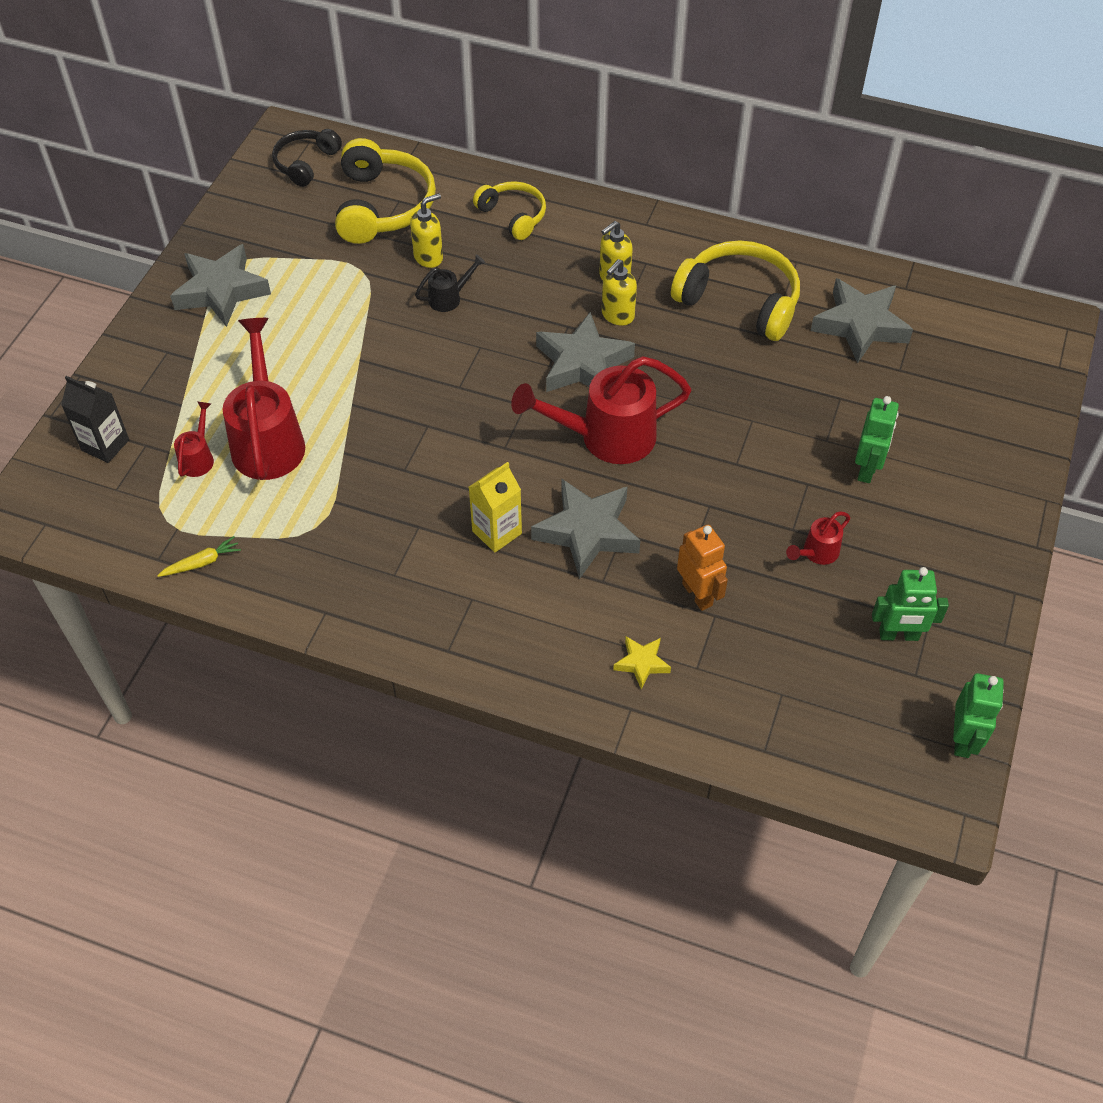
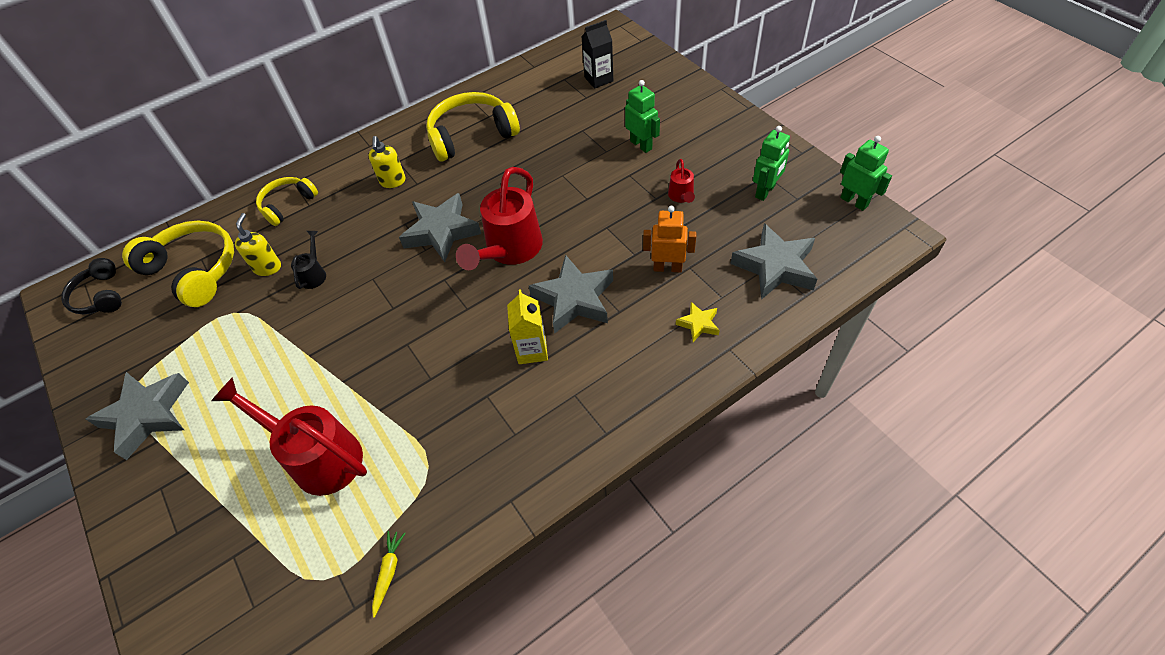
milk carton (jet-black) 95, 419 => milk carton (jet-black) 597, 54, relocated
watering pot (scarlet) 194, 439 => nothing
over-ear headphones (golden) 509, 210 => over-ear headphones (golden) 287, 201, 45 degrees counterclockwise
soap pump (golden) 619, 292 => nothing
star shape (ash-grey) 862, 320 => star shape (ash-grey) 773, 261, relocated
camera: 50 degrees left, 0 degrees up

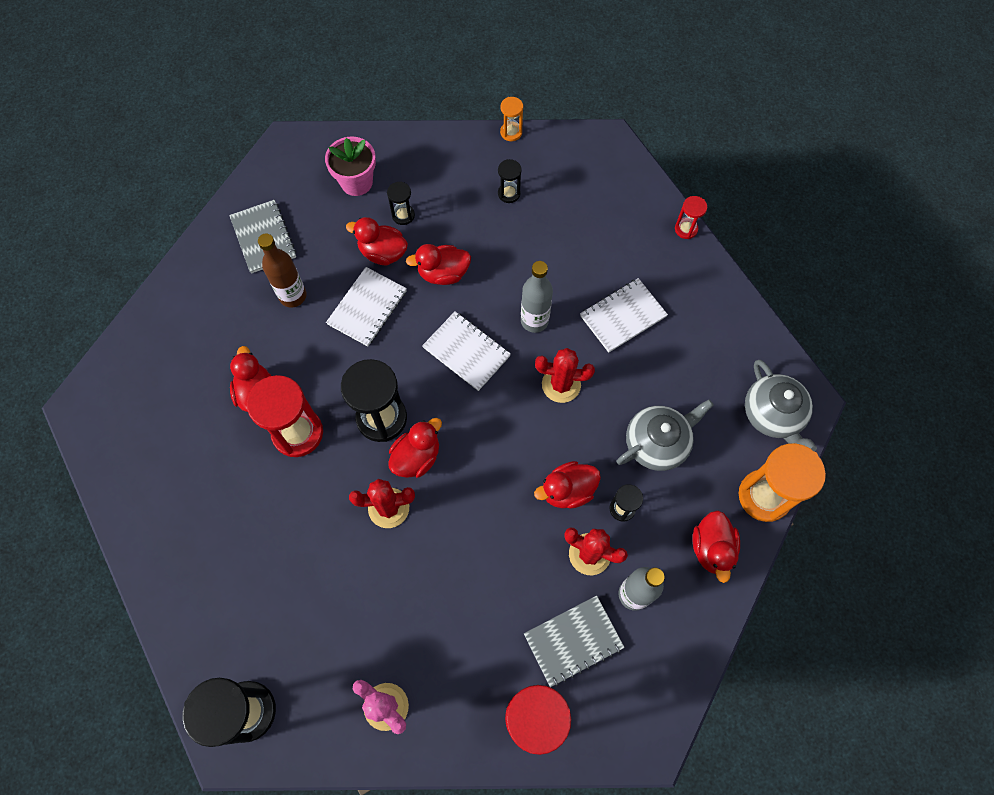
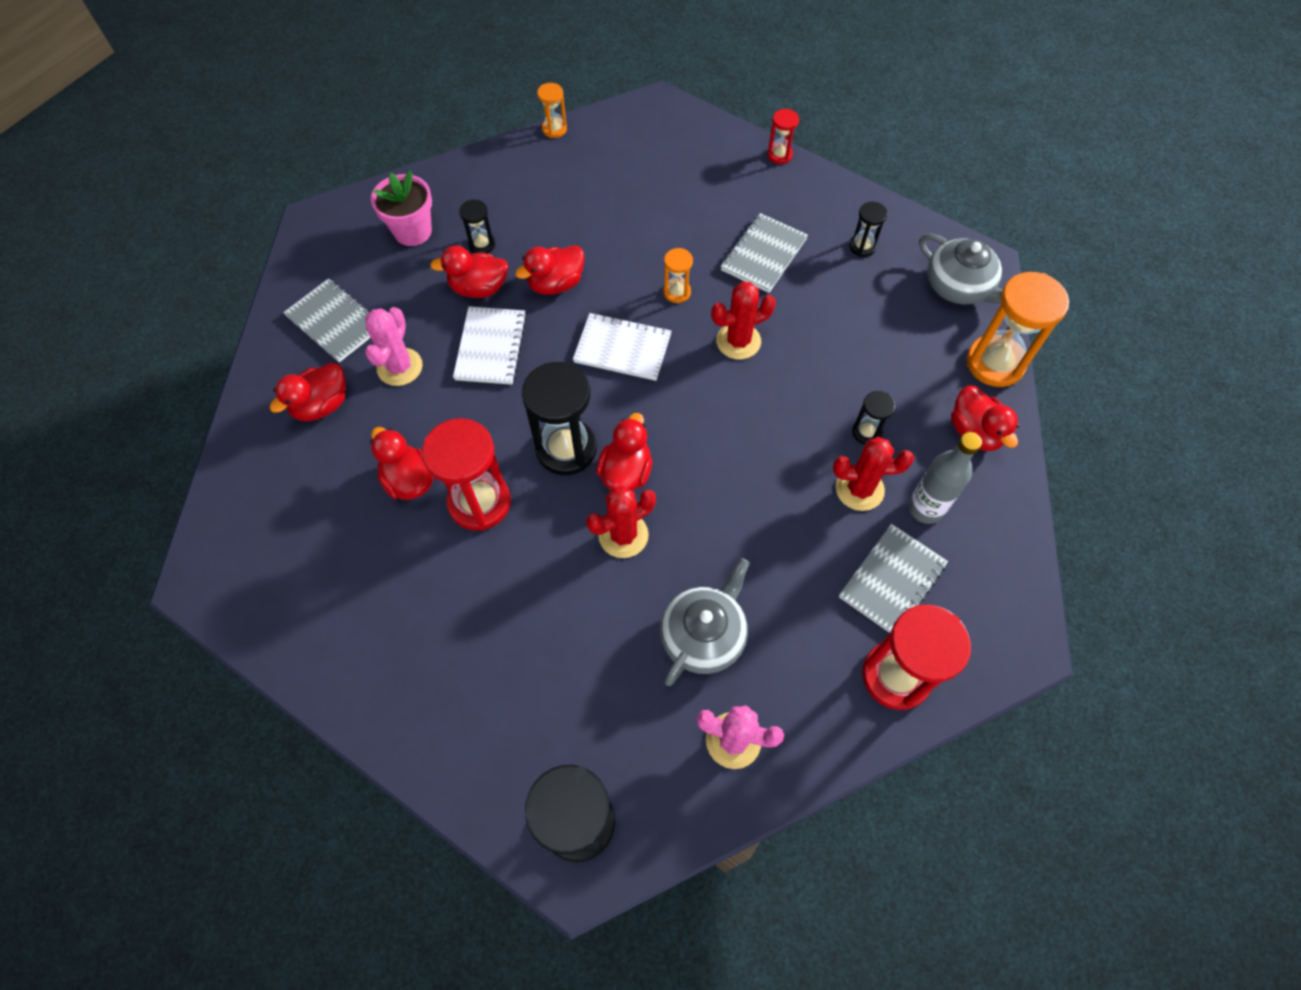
bottle (russet) 282, 270 => cactus (rose-pink) 394, 346
sandglass (jet-black) 510, 181 => sandglass (jet-black) 868, 229, relocated
bottle (ash-grey) 537, 297 => sandglass (orange) 678, 275
rubber duck (scarlet) 567, 485 => rubber duck (scarlet) 307, 391, relocated
notebook (pure white) 624, 315 => notebook (ash-grey) 764, 253
teapot (ash-grey) 665, 435 => teapot (ash-grey) 705, 622, relocated
camera: 25 degrees left, 5 degrees down

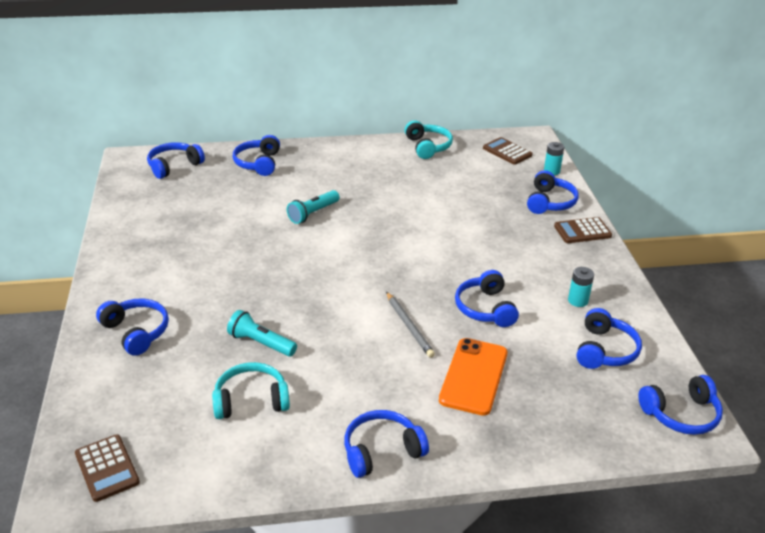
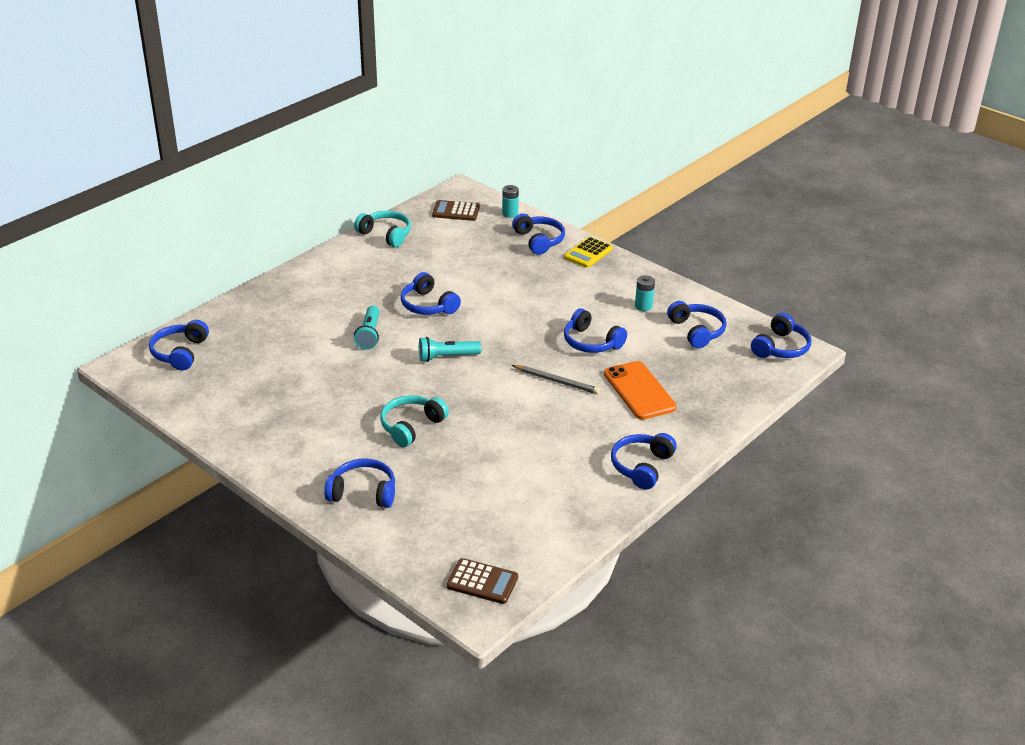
over-ear headphones (turquoise) 251, 390 => over-ear headphones (turquoise) 414, 421, relocated
torch (turquoise) 262, 333 => torch (turquoise) 450, 349, relocated
over-ear headphones (cobalt) 256, 155 => over-ear headphones (cobalt) 431, 293, relocated
pocket calculator (russet) 583, 230 => pocket calculator (golden) 588, 252
camera: 40 degrees left, 0 degrees up

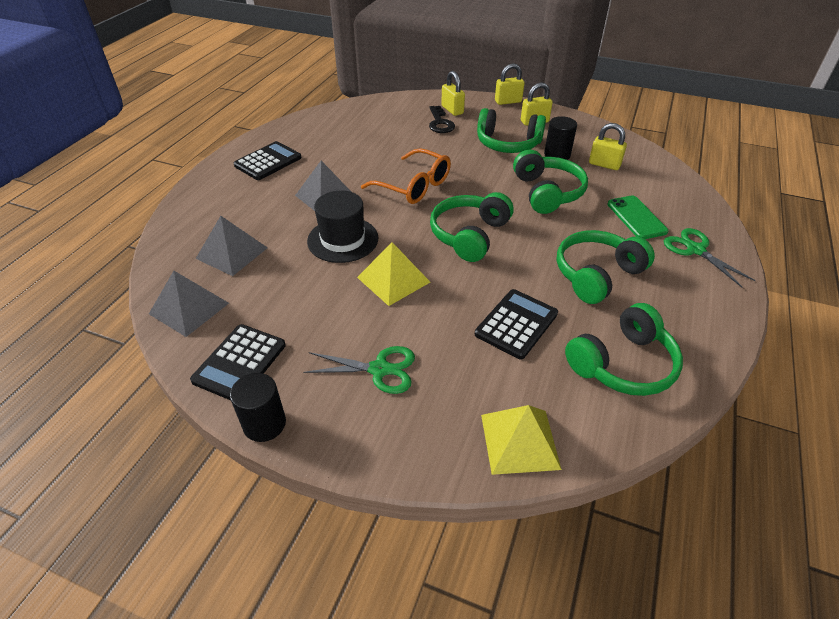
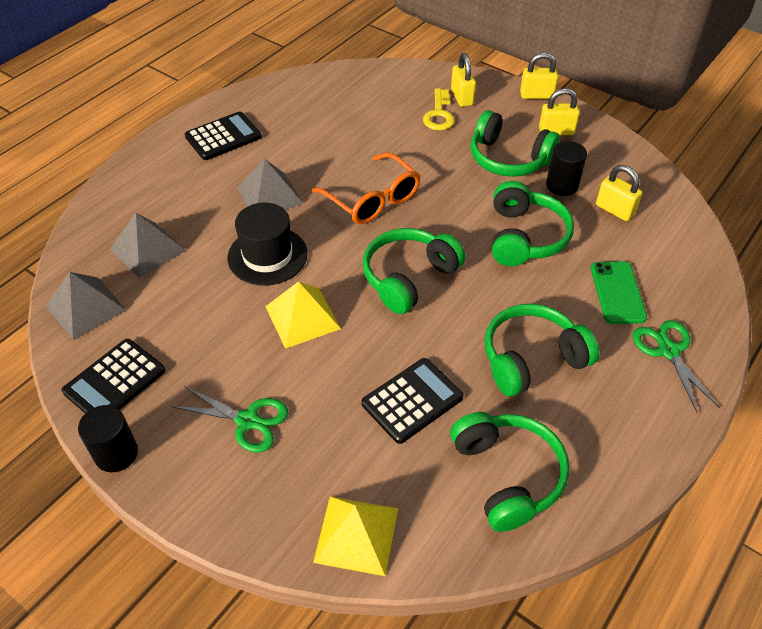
latchkey (jet-black) 442, 119 => latchkey (golden) 439, 109
over-ear headphones (leaf-green) 624, 349 => over-ear headphones (leaf-green) 510, 472, 90 degrees counterclockwise
camera: 15 degrees right, 5 degrees up

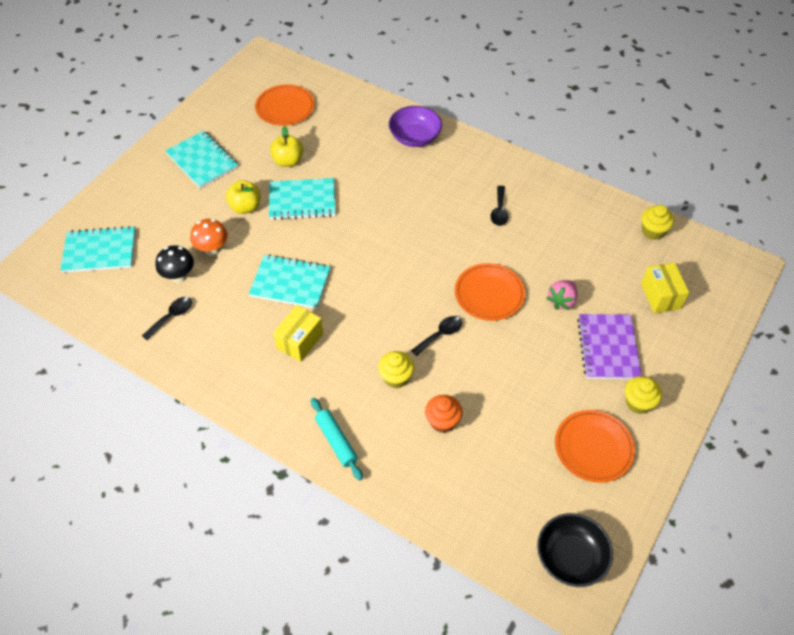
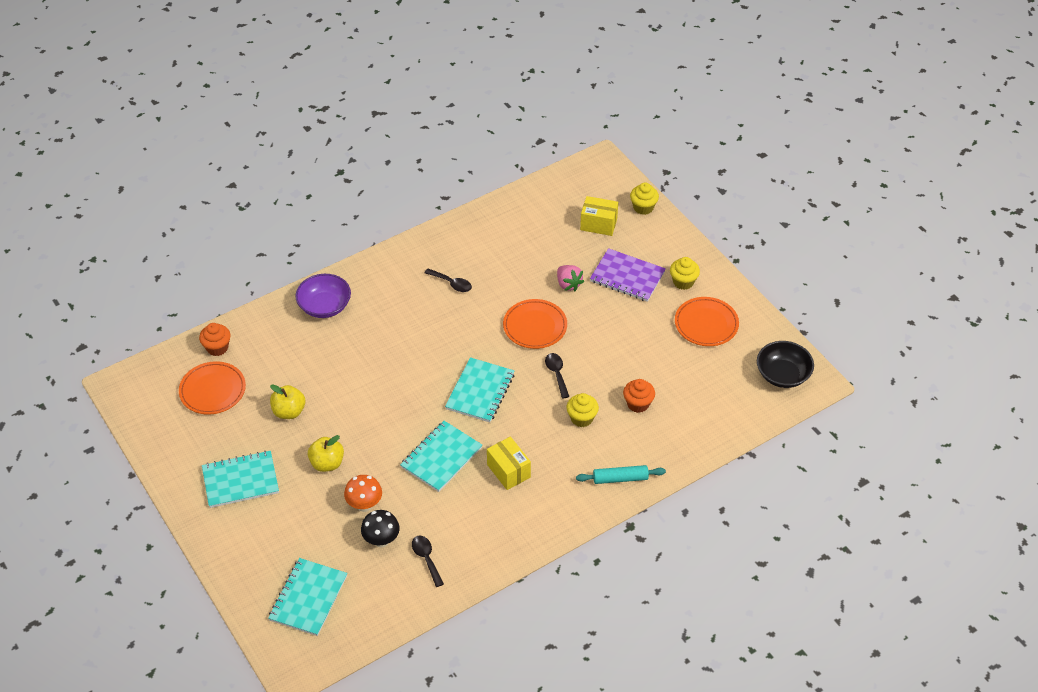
notebook (turquoise) 302, 199 => notebook (turquoise) 479, 389, relocated
muffin (golden) 657, 222 => muffin (golden) 644, 199, relocated
nothing => muffin (orange) 215, 339
camera: 65 degrees left, 5 degrees down

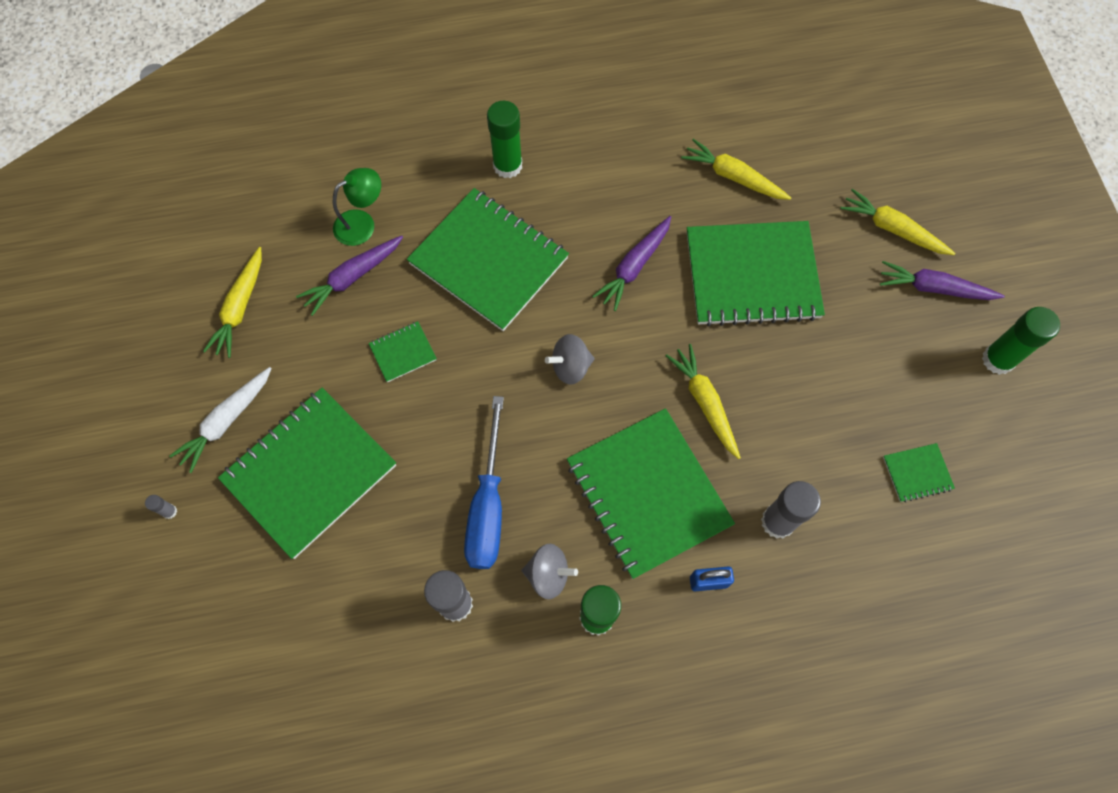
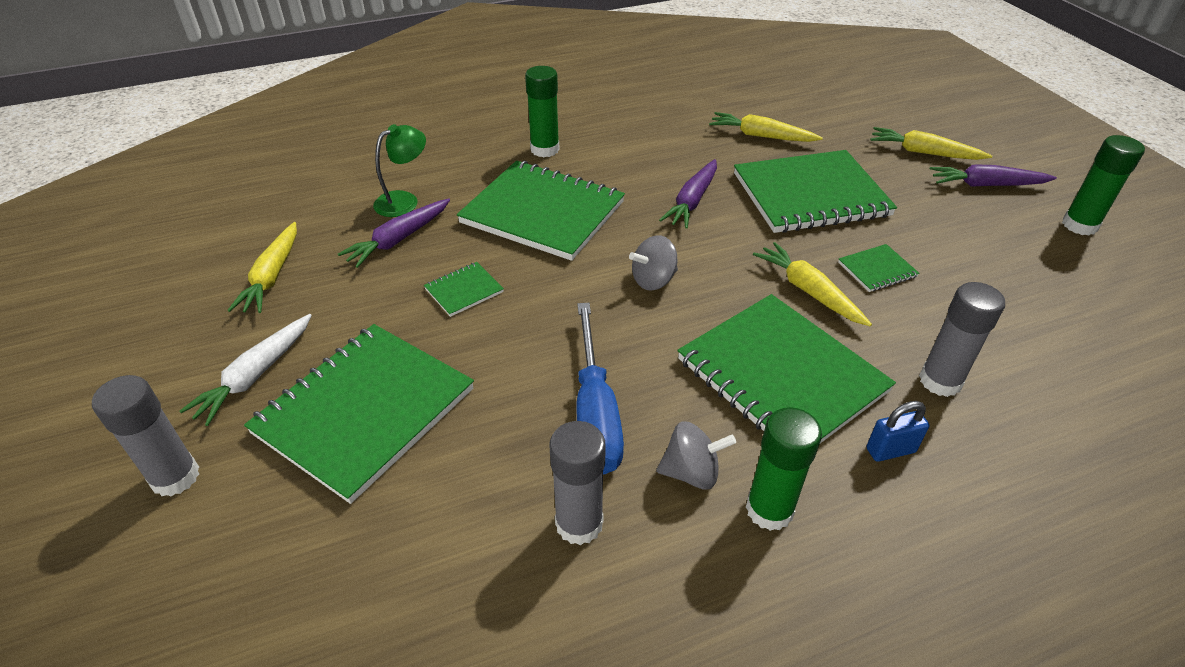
glue stick (ash-grey) 161, 507 => glue stick (ash-grey) 145, 436, x2.30
notebook (leaf-green) 919, 472 => notebook (leaf-green) 878, 268, relocated
camera: 10 degrees left, 25 degrees down

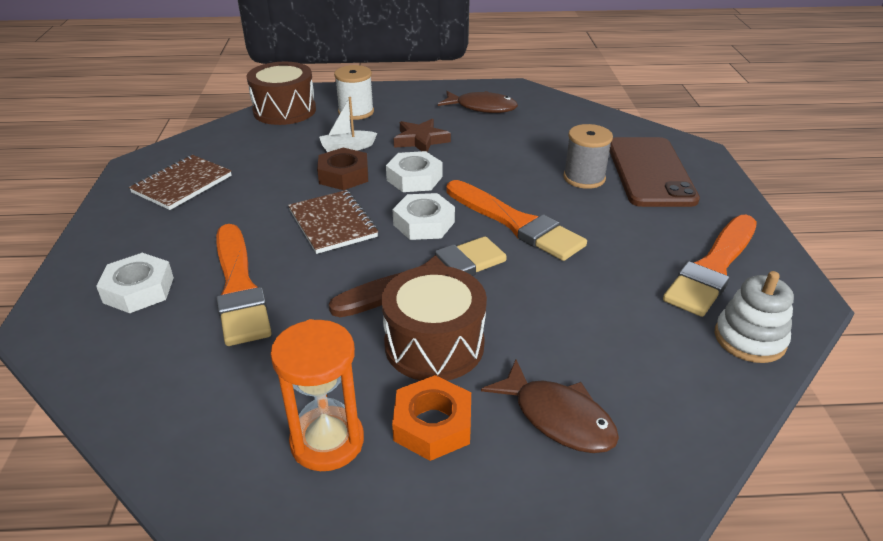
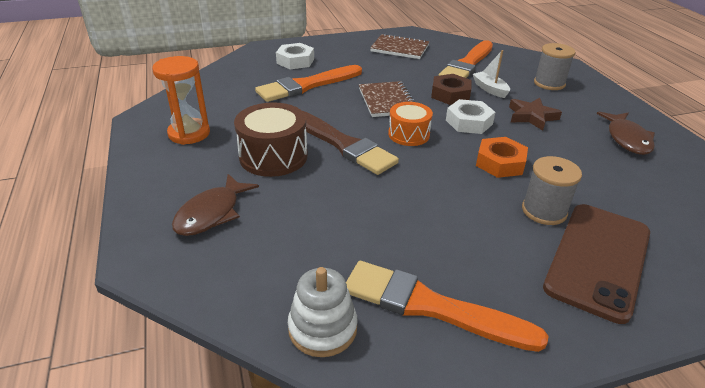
drum (russet) 281, 93 => nothing
notebook (russet) 333, 222 => notebook (russet) 387, 99, 60 degrees counterclockwise
spool (pure white) 354, 92 => spool (ash-grey) 554, 66
hex nut (pure white) 423, 216 => drum (orange) 410, 124
hex nut (orange) 431, 418 => hex nut (orange) 502, 157, relocated
brush (orange) 516, 220 => brush (orange) 465, 59, relocated
mobile phone (russet) 655, 172 => mobile phone (russet) 596, 264, 45 degrees counterclockwise
camera: 75 degrees right, 0 degrees up

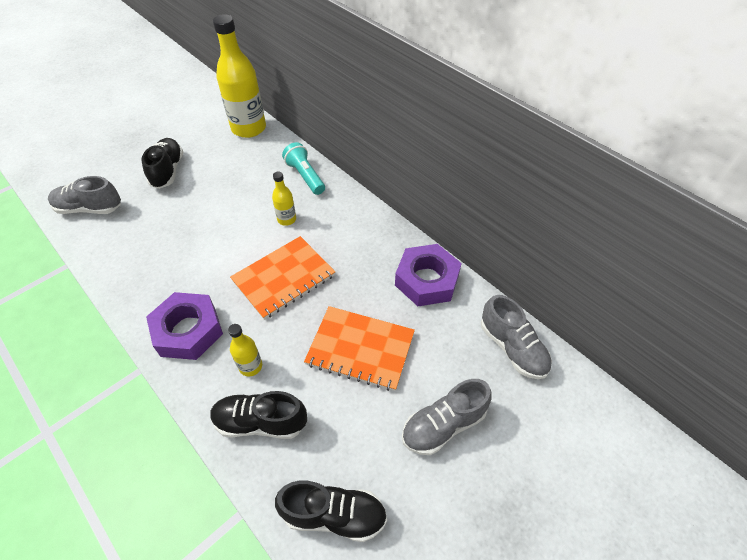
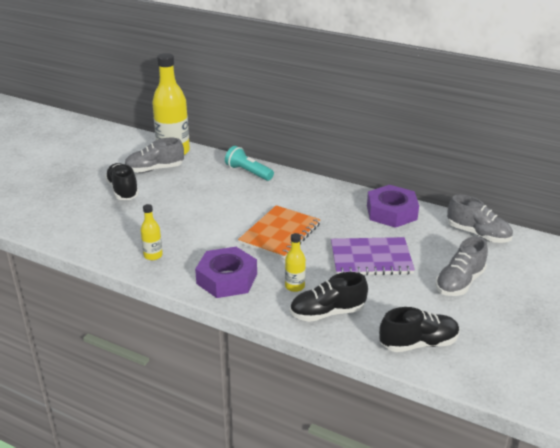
sneaker (ash-grey) 84, 195 => sneaker (ash-grey) 154, 155, relocated
bottle (golden) 284, 198 => bottle (golden) 152, 232, relocated
notebook (orange) 359, 348 => notebook (purple) 373, 256
camera: 20 degrees left, 20 degrees down

